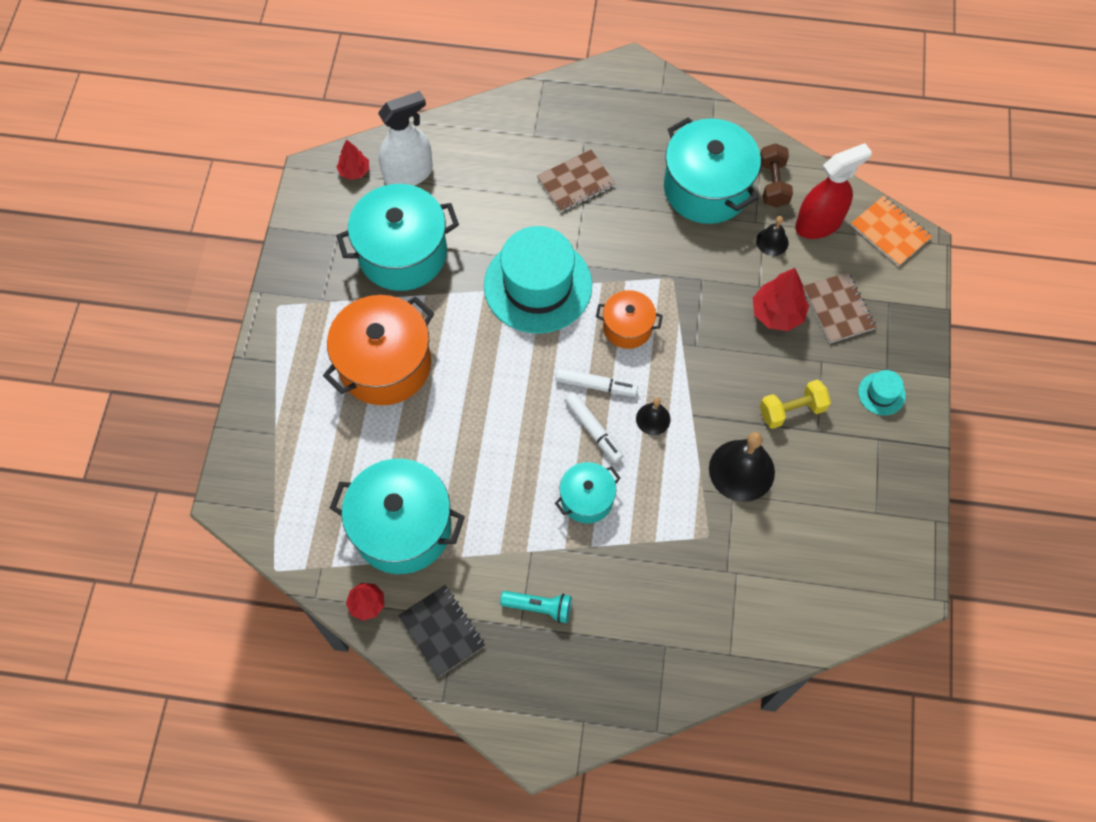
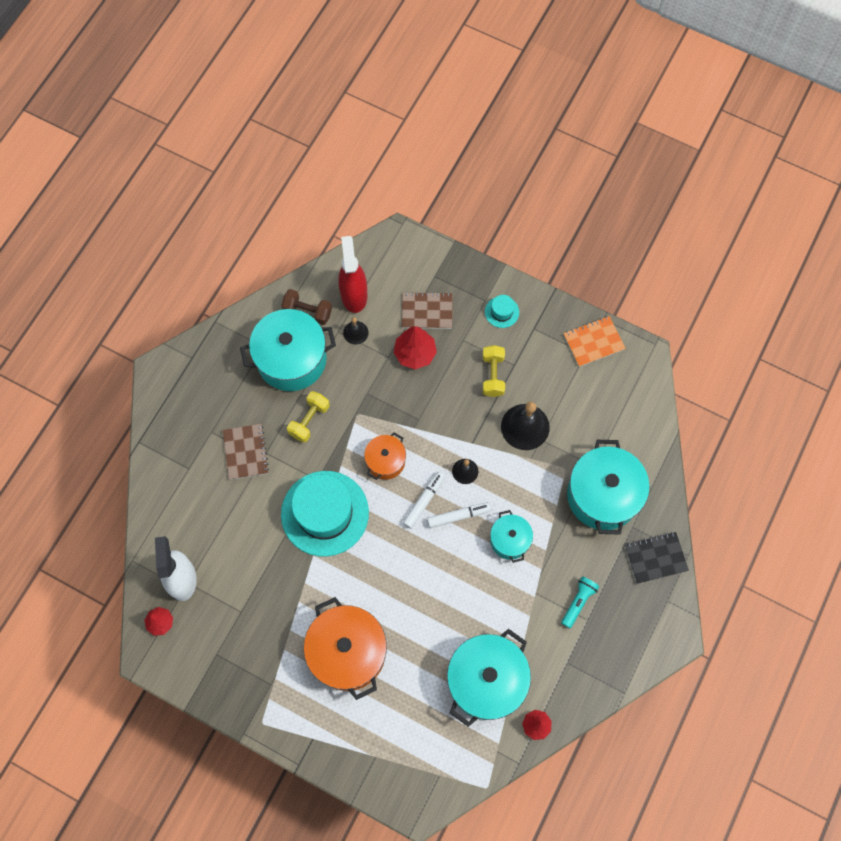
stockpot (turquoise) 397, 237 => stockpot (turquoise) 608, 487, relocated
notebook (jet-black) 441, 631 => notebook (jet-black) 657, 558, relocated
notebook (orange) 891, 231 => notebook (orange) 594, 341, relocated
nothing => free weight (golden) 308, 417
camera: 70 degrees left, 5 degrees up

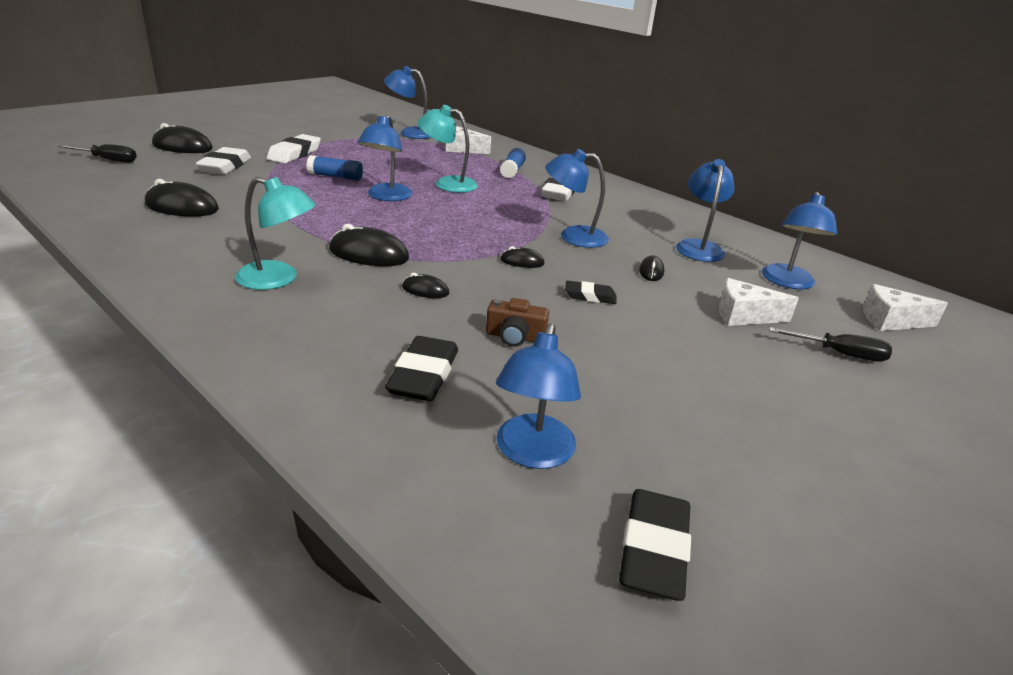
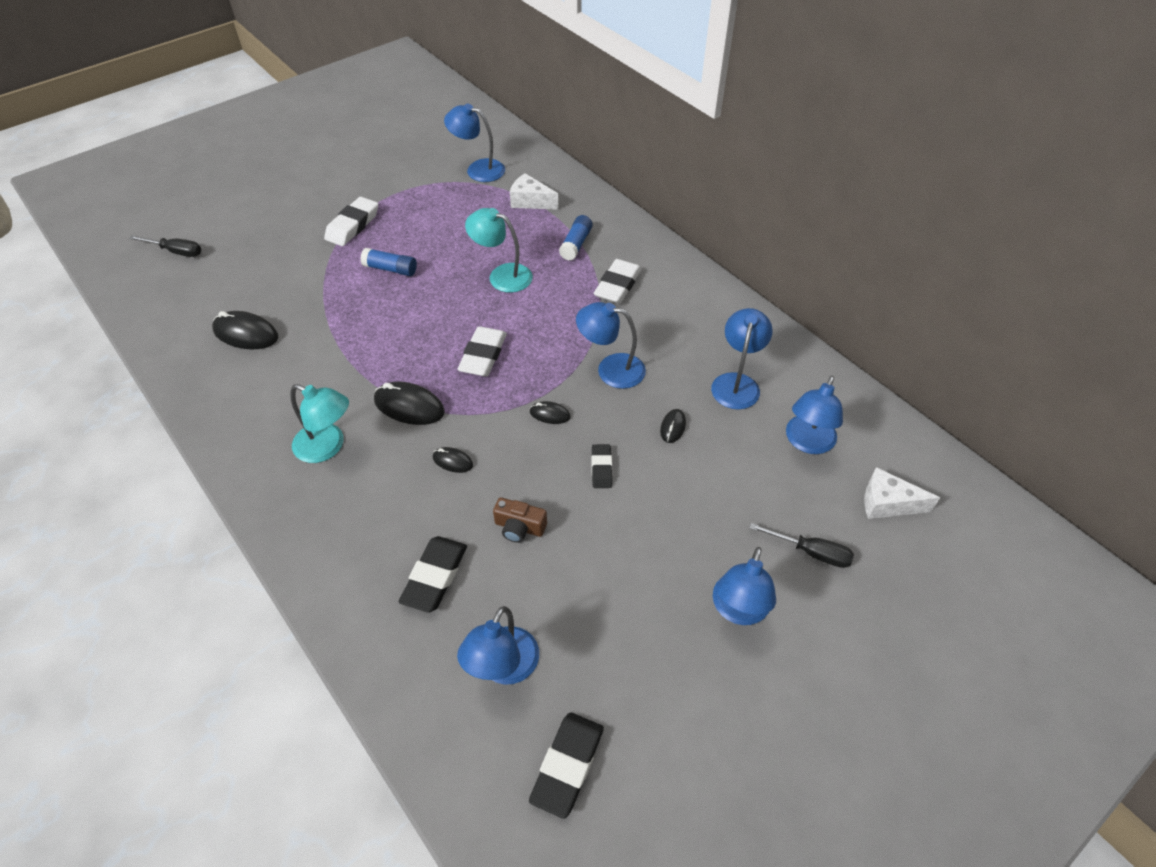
mouse (jet-black) 182, 138 => nothing
gum eraser (pure white) 223, 161 => gum eraser (pure white) 482, 351, relocated
lamp (cobalt) 385, 158 => lamp (cobalt) 744, 586, relocated
gum eraser (jet-black) 591, 292 => gum eraser (jet-black) 601, 466, 75 degrees clockwise
piece of cheese (pure white) 759, 302 => nothing
camera: 10 degrees right, 20 degrees up

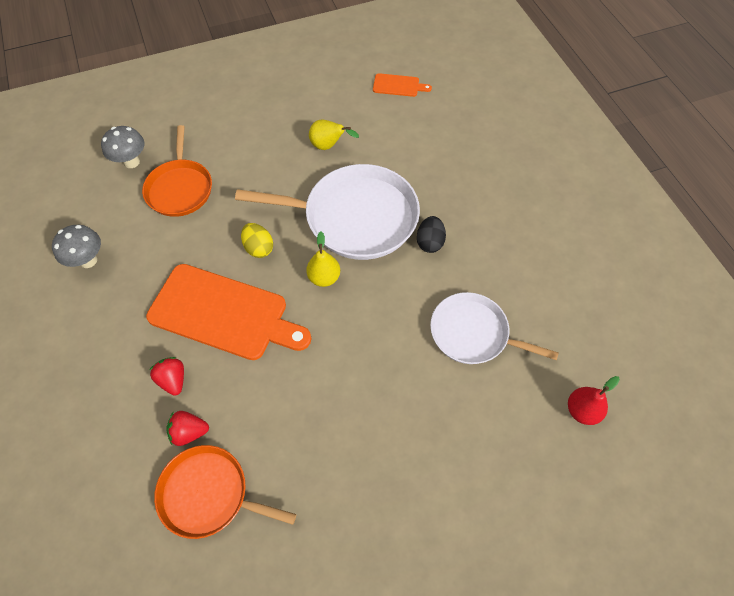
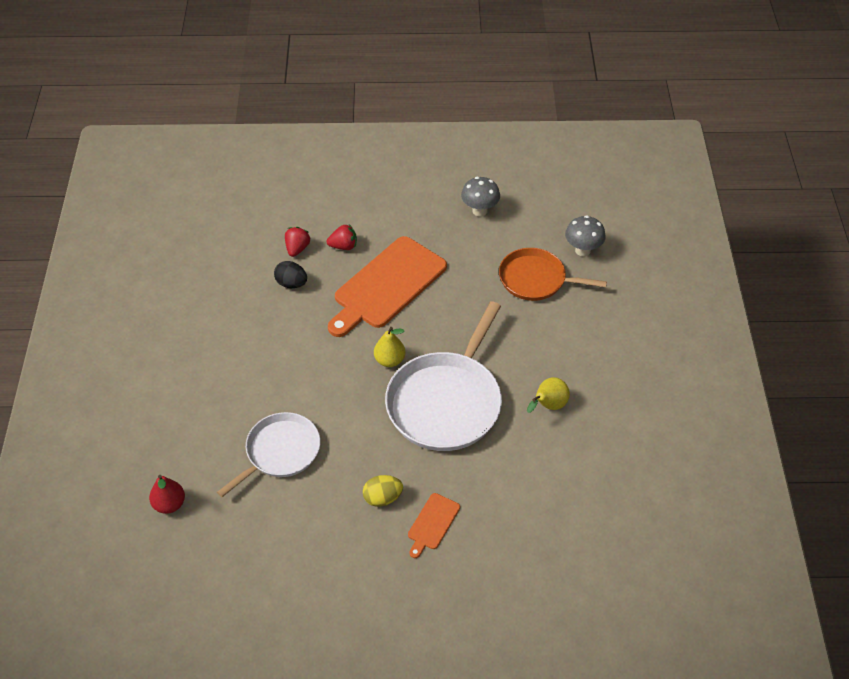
skillet (orange) 225, 492 => nothing
egg shape (golden) 257, 240 => egg shape (golden) 383, 491, relocated
chopping board (orange) 402, 85 => chopping board (orange) 434, 525, relocated
egg shape (jet-black) 431, 234 => egg shape (jet-black) 290, 274, relocated
camera: 110 degrees right, 10 degrees down

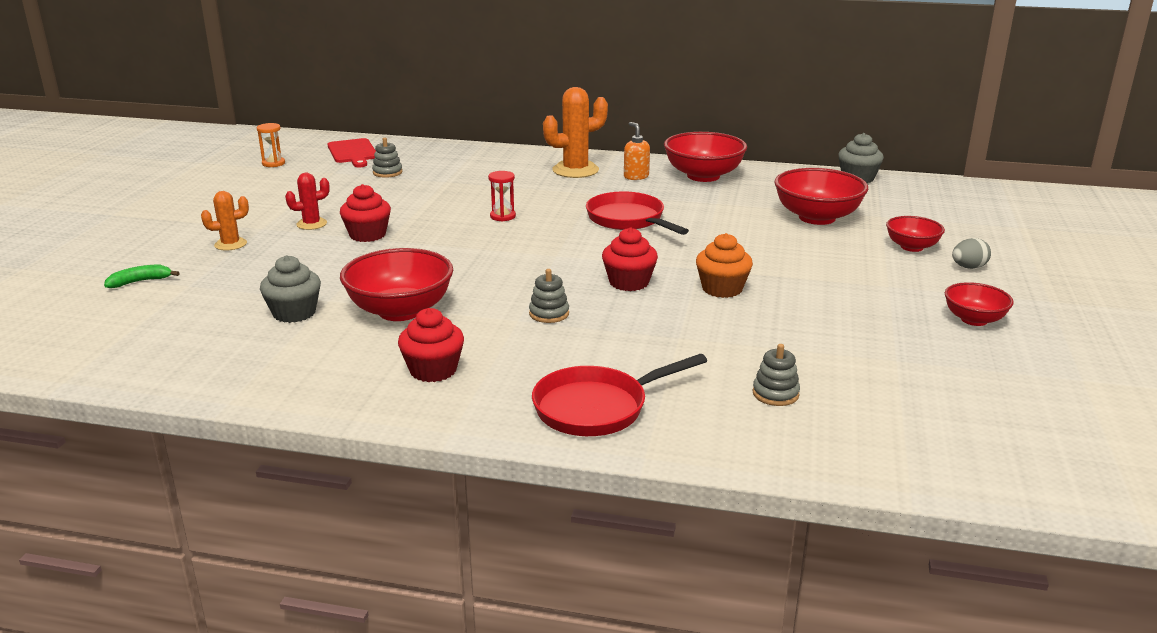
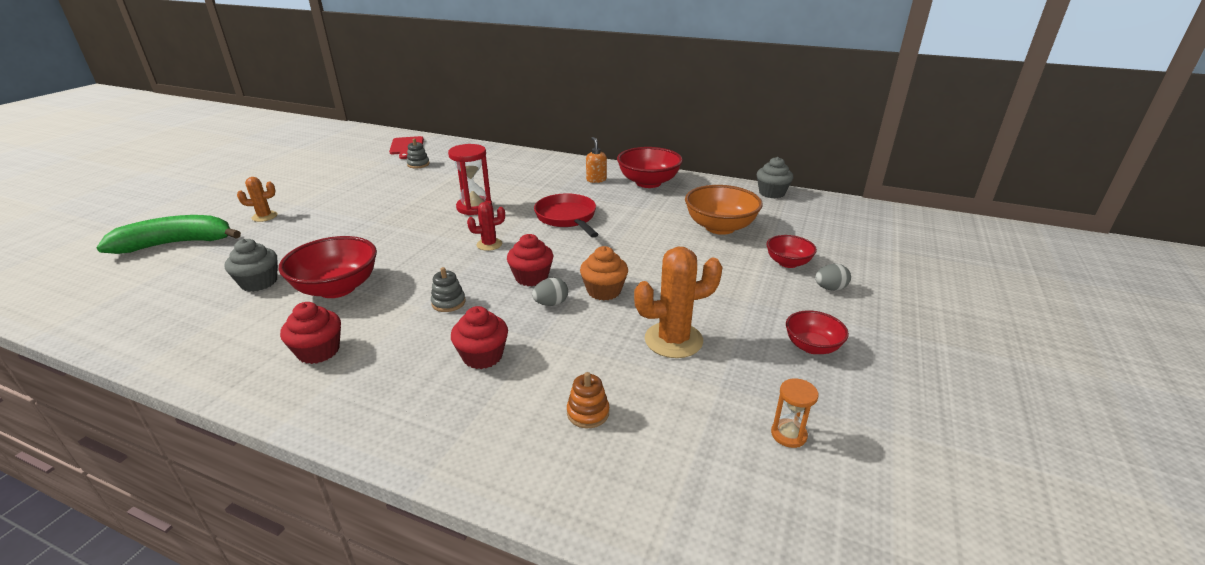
banana (leaf-green) 141, 276 => banana (leaf-green) 169, 234, x2.35
sandglass (orange) 271, 145 => sandglass (orange) 795, 413, relocated
cactus (scarlet) 307, 201 => cactus (scarlet) 486, 226, relocated
muffin (scarlet) 365, 213 => muffin (scarlet) 479, 337, relocated
sandglass (scarlet) 502, 196 => sandglass (scarlet) 470, 179, x1.77
skillet (scarlet) 619, 395 => nothing
cactus (orange) 575, 132 => cactus (orange) 678, 302, relocated
stacking toy (ash-grey) 776, 375 => stacking toy (orange) 588, 400
deep dish (scarlet) 821, 196 => deep dish (orange) 724, 210
nothing => egg shape (ash-grey) 550, 292
camera: 10 degrees right, 5 degrees up

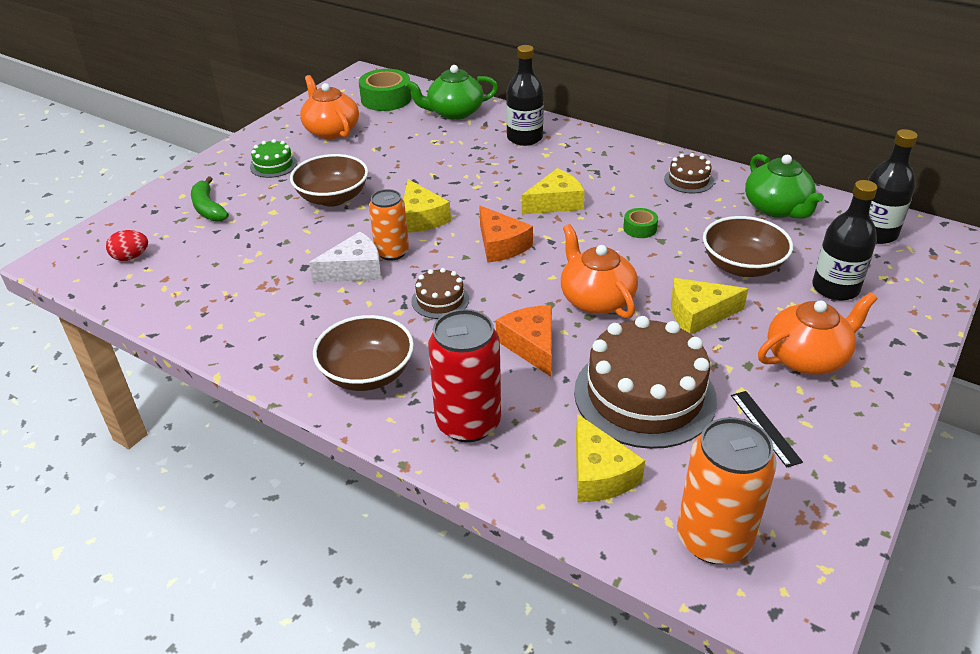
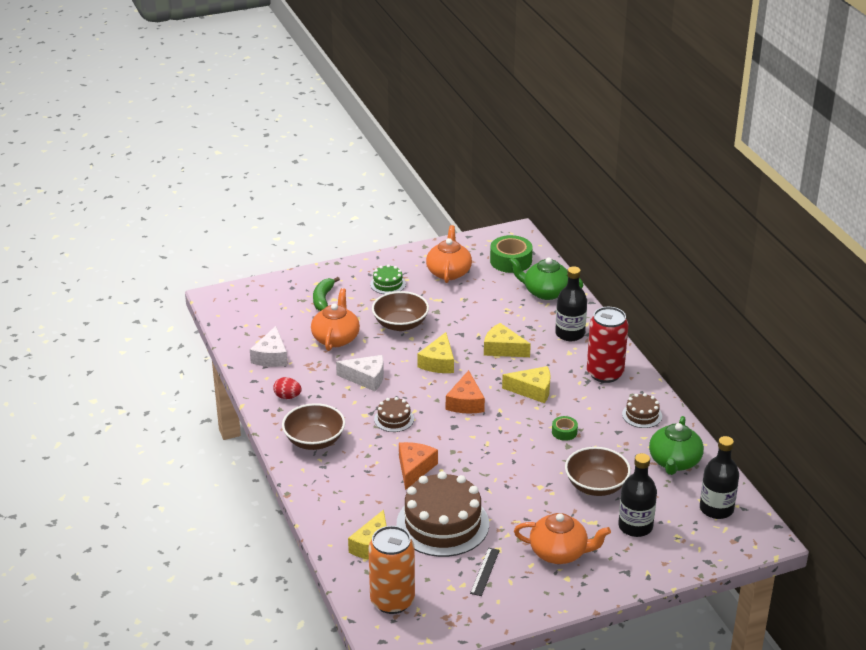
egg shape (scarlet) 127, 245 => egg shape (scarlet) 287, 388, relocated
can (orange) 389, 225 => nothing
can (scarlet) 464, 375 => can (scarlet) 607, 345, relocated
teapot (orange) 599, 271 => teapot (orange) 335, 319, relocated
piece of cheese (golden) 709, 306 => piece of cheese (golden) 507, 340, relocated
nothing => piece of cheese (pure white) 269, 346
camera: 35 degrees right, 5 degrees down

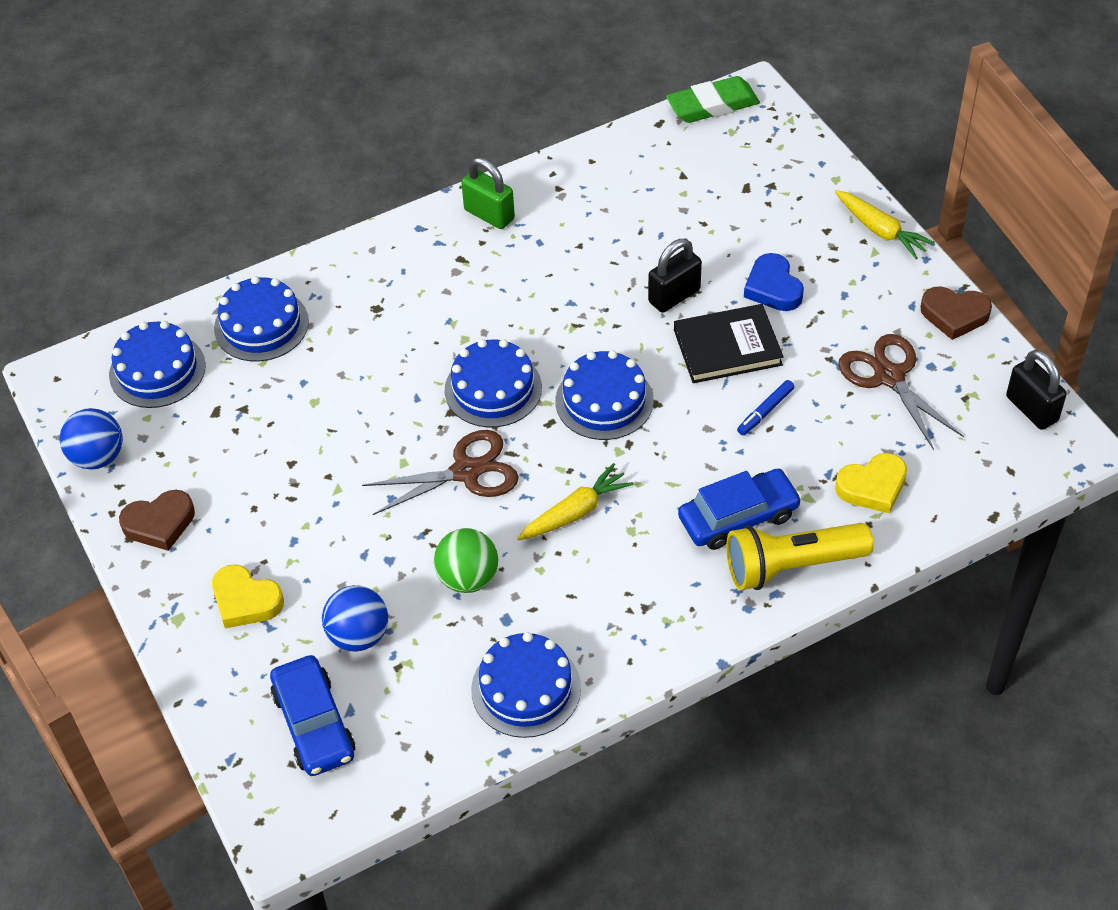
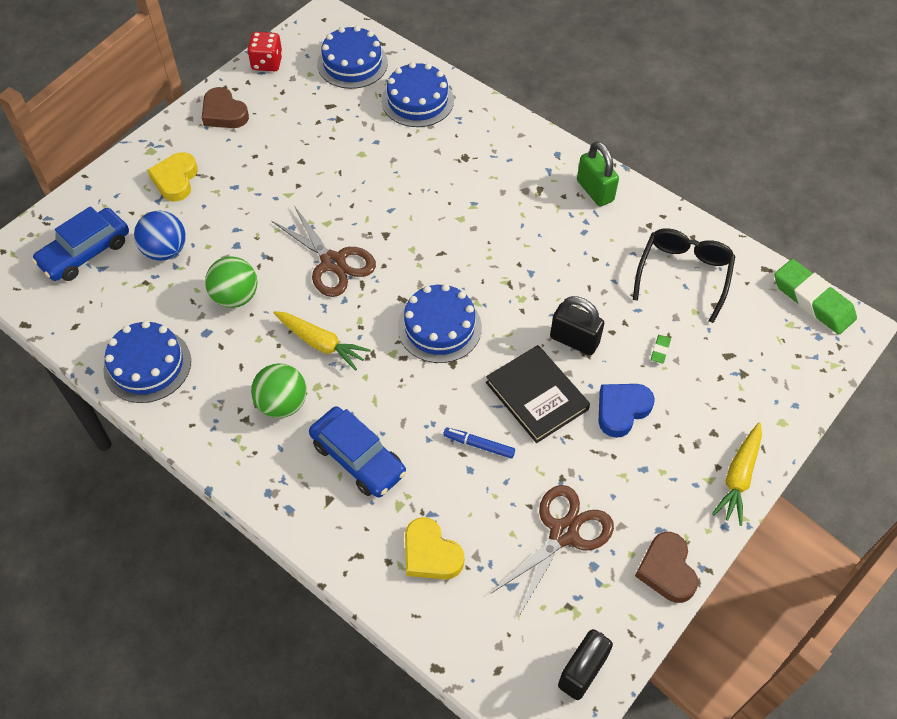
play ball (cobalt) 91, 439 => dice (scarlet) 265, 51
gateau (cobalt) 493, 383 => nothing
lock (leaf-green) 488, 193 => lock (leaf-green) 598, 174, 45 degrees counterclockwise
torch (golden) 800, 556 => nothing
nothing => play ball (leaf-green) 279, 390
nothing => eyeglasses (jet-black) 684, 275
nothing => gum eraser (leaf-green) 661, 349
camera: 65 degrees right, 5 degrees up

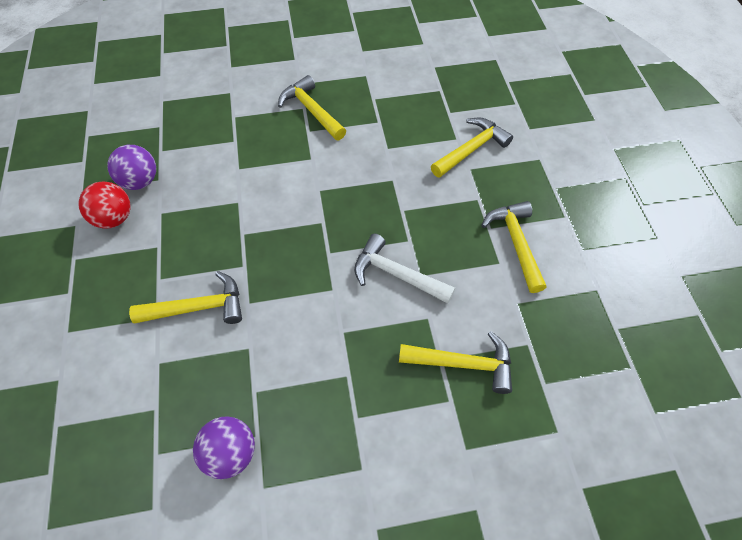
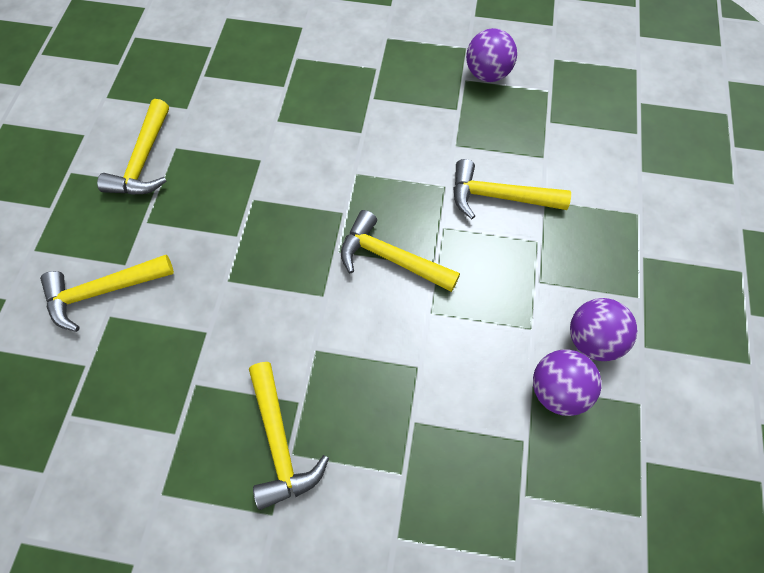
play ball (scarlet) 104, 204 => play ball (purple) 603, 329
carpenter's hammer (pure white) 404, 269 => nothing
carpenter's hammer (golden) 455, 362 => carpenter's hammer (golden) 400, 251, relocated
camera: 160 degrees left, 5 degrees up

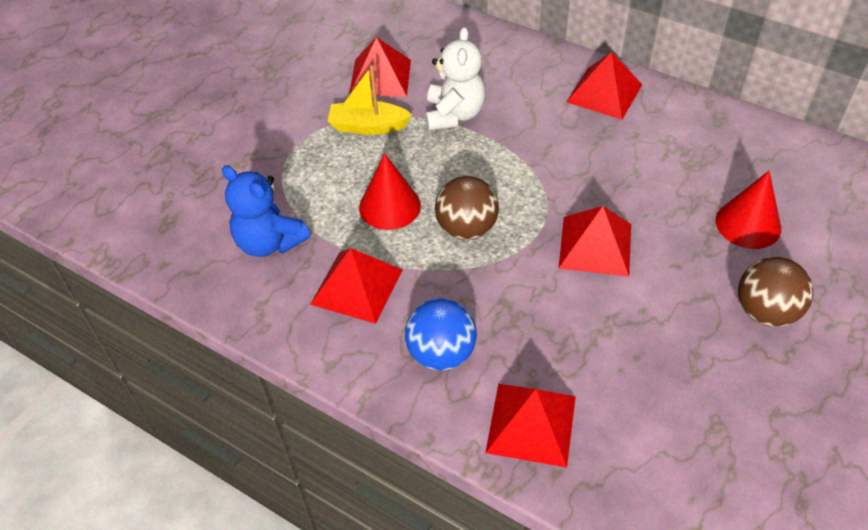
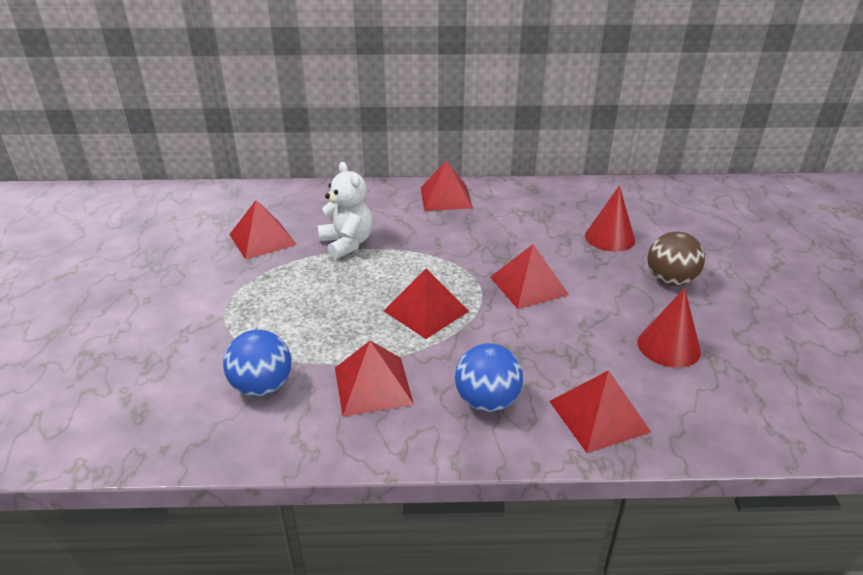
teddy bear (cobalt) 266, 211 => play ball (cobalt) 257, 363
boat (golden) 369, 100 => nothing
solid cone (scarlet) 390, 191 => solid cone (scarlet) 669, 328, relocated
play ball (russet) 467, 208 => pyramid (scarlet) 426, 304
camera: 35 degrees left, 15 degrees down

